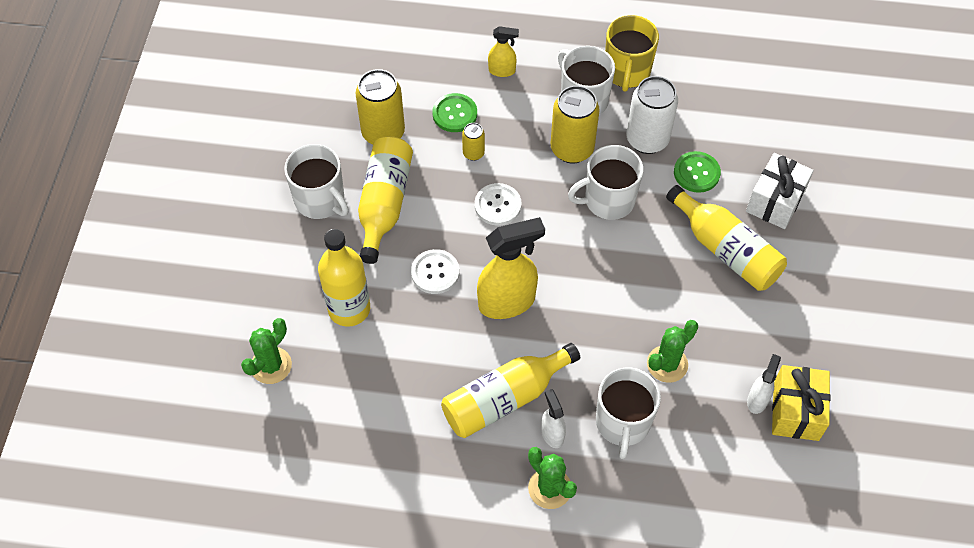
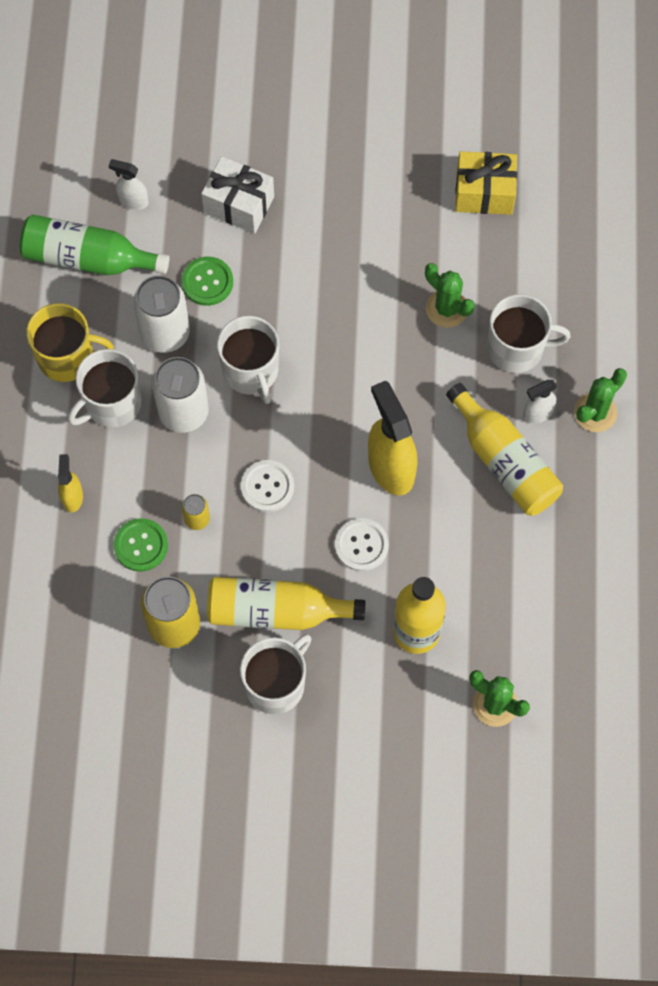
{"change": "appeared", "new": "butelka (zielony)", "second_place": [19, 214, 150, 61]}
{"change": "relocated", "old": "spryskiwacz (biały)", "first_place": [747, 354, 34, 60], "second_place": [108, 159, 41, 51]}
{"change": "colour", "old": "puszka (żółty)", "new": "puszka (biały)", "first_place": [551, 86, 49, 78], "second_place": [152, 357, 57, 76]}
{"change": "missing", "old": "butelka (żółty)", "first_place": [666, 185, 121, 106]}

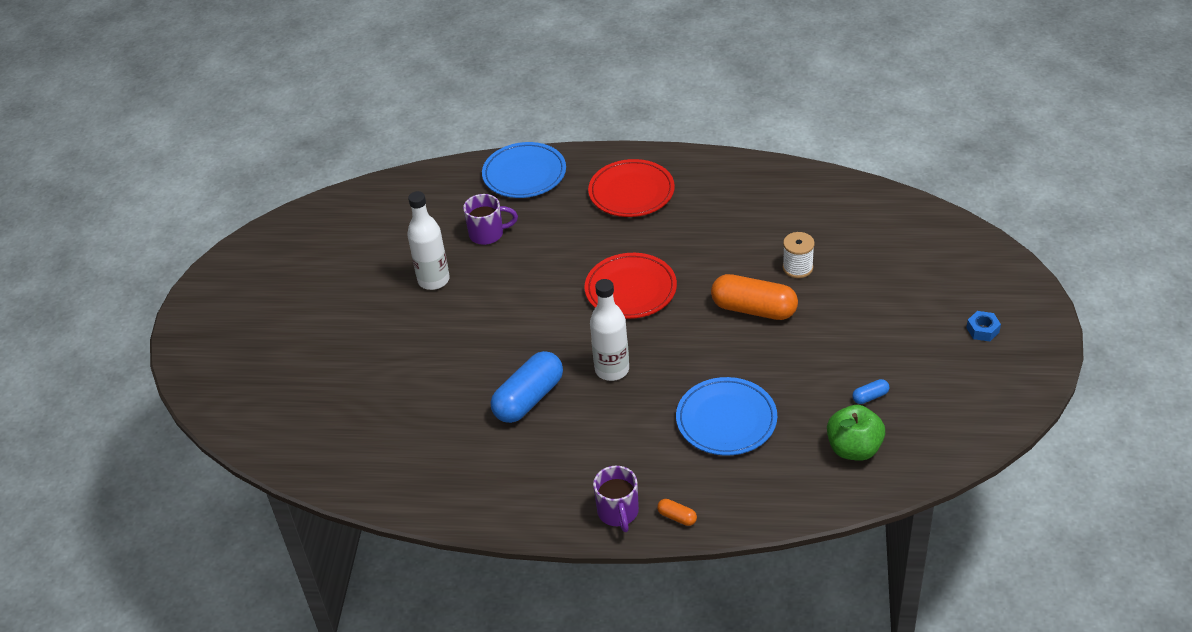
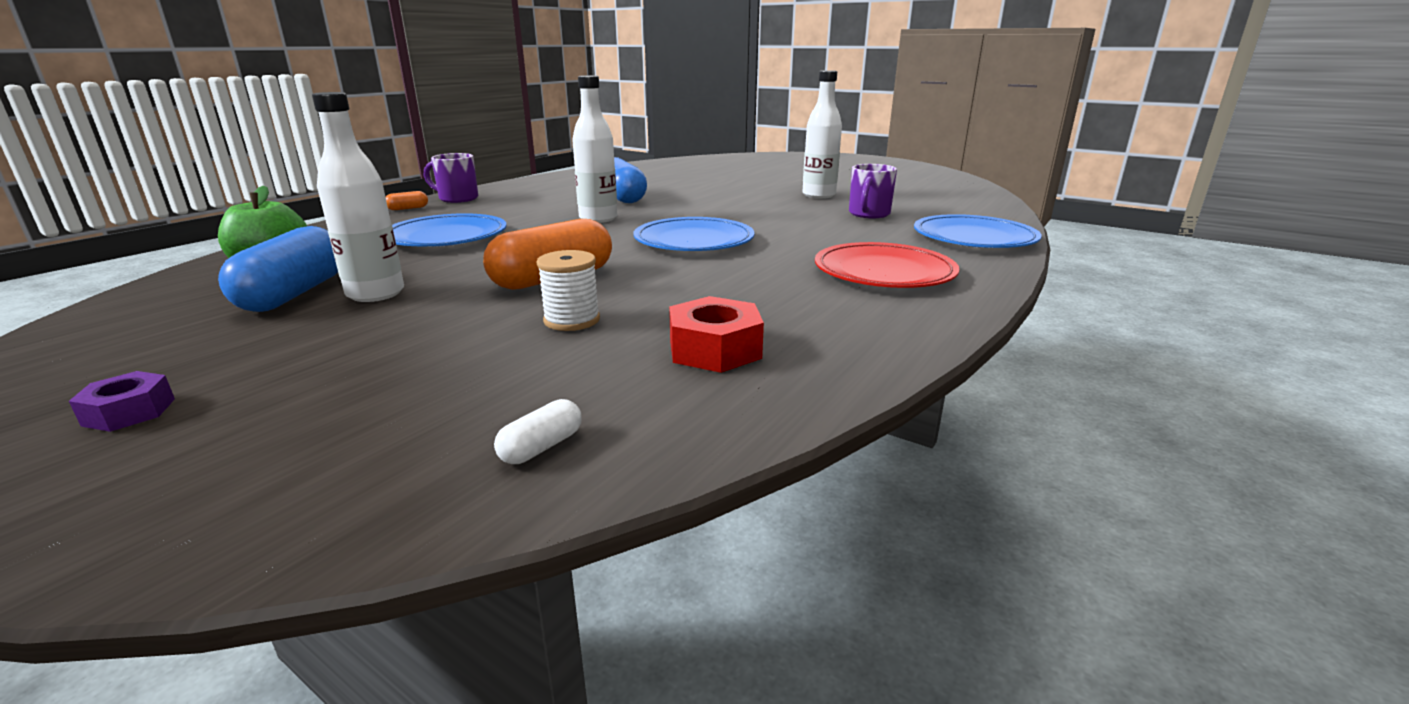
{"change": "colour", "old": "nakrętka (niebieski)", "new": "nakrętka (fioletowy)", "first_place": [966, 311, 35, 30], "second_place": [69, 371, 106, 61]}
{"change": "size", "old": "kapsułka (niebieski)", "first_place": [852, 379, 38, 25], "second_place": [218, 226, 120, 86], "factor": 2.33}
{"change": "appeared", "new": "butelka (biały)", "second_place": [312, 92, 92, 210]}
{"change": "appeared", "new": "kapsułka (biały)", "second_place": [494, 399, 88, 65]}
{"change": "colour", "old": "talerz (czerwony)", "new": "talerz (niebieski)", "first_place": [584, 253, 93, 66], "second_place": [634, 217, 120, 34]}
{"change": "appeared", "new": "nakrętka (czerwony)", "second_place": [669, 296, 95, 77]}

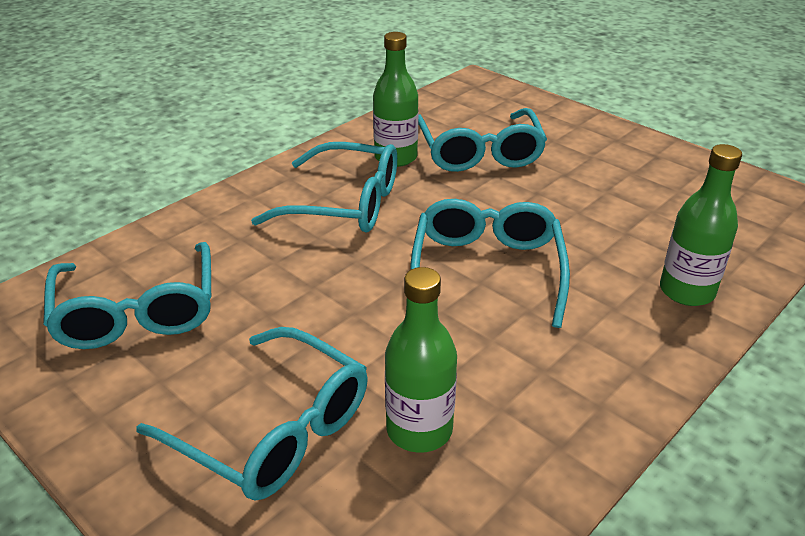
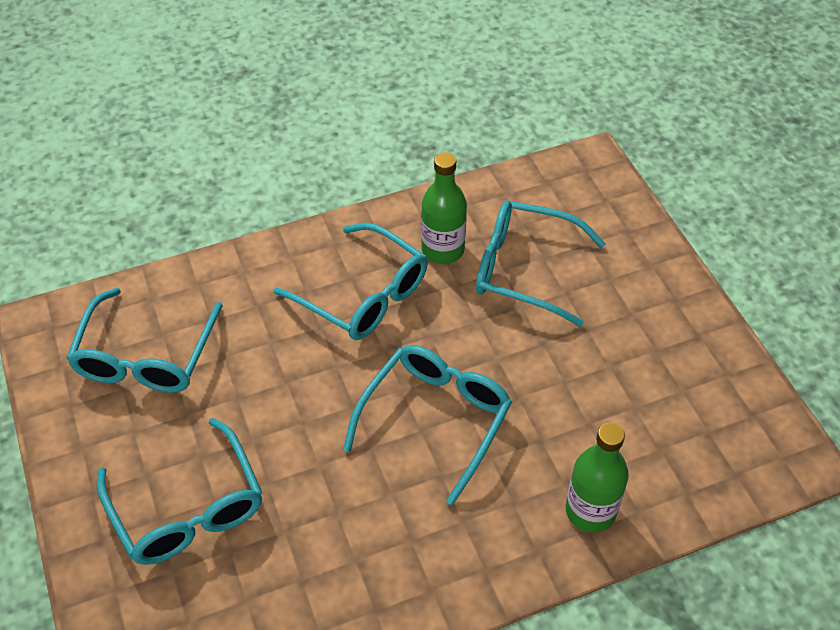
{"change": "spun", "old": "okulary (turkusowy)", "first_place": [418, 108, 129, 64], "second_place": [476, 201, 130, 126], "degrees": 90}
{"change": "missing", "old": "butelka (zielony)", "first_place": [385, 267, 72, 186]}

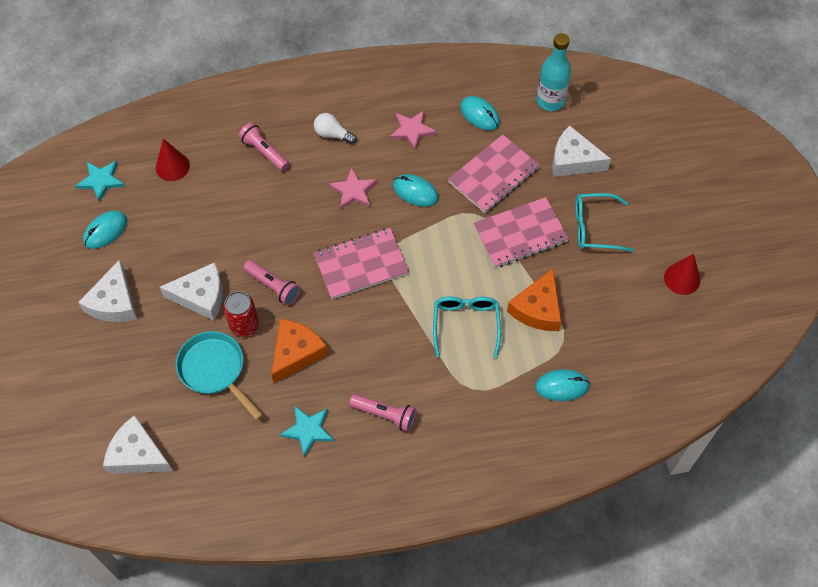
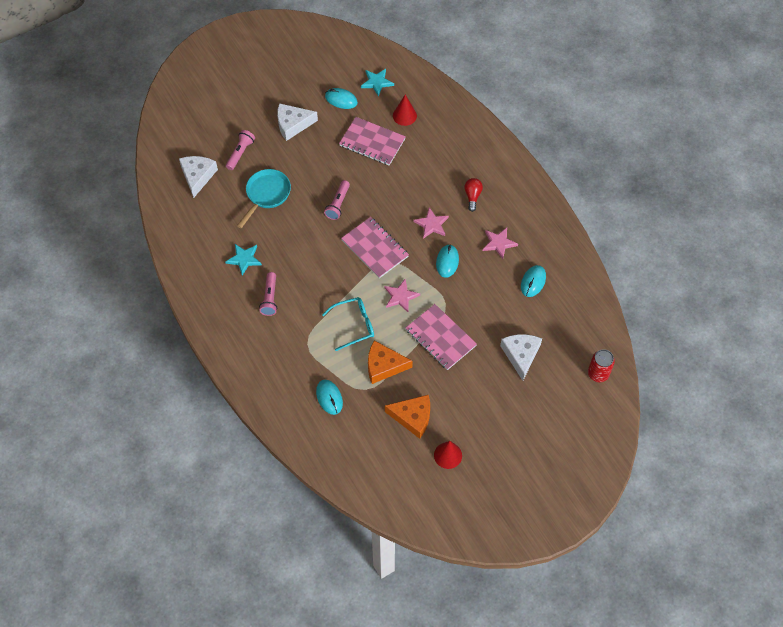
{"change": "relocated", "old": "latarka (różowy)", "first_place": [238, 122, 51, 49], "second_place": [226, 130, 29, 40]}
{"change": "relocated", "old": "zeszyt (różowy)", "first_place": [448, 135, 92, 78], "second_place": [339, 117, 67, 48]}
{"change": "appeared", "new": "gwiazda (różowy)", "second_place": [384, 279, 36, 33]}
{"change": "relocated", "old": "ser (pomarańczowy)", "first_place": [271, 319, 57, 64], "second_place": [385, 395, 45, 44]}
{"change": "colour", "old": "żarówka (biały)", "new": "żarówka (czerwony)", "first_place": [314, 113, 43, 31], "second_place": [464, 178, 19, 34]}
{"change": "relocated", "old": "puszka (czerwony)", "first_place": [223, 291, 36, 46], "second_place": [588, 349, 27, 33]}
{"change": "missing", "old": "ser (biały)", "first_place": [160, 262, 63, 58]}
{"change": "missing", "old": "butelka (turkusowy)", "first_place": [536, 33, 35, 78]}
{"change": "missing", "old": "okulary (turkusowy)", "first_place": [576, 193, 58, 59]}

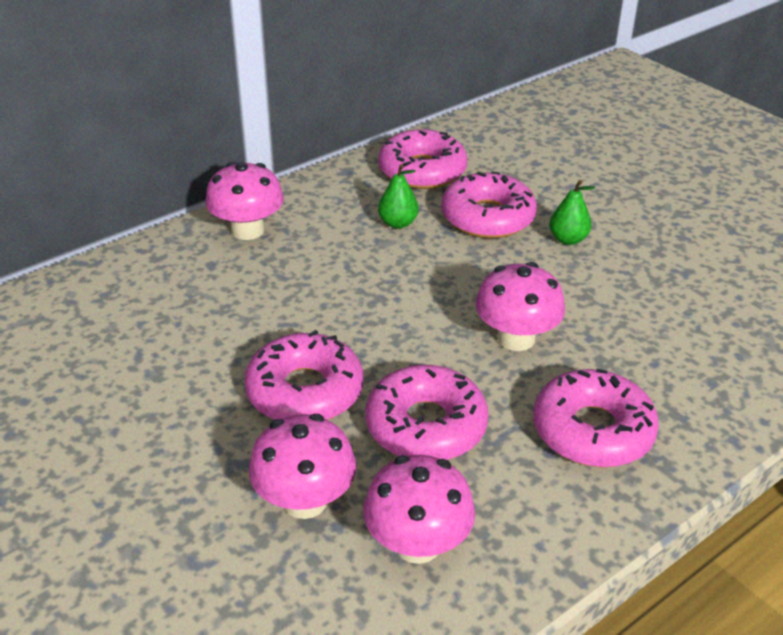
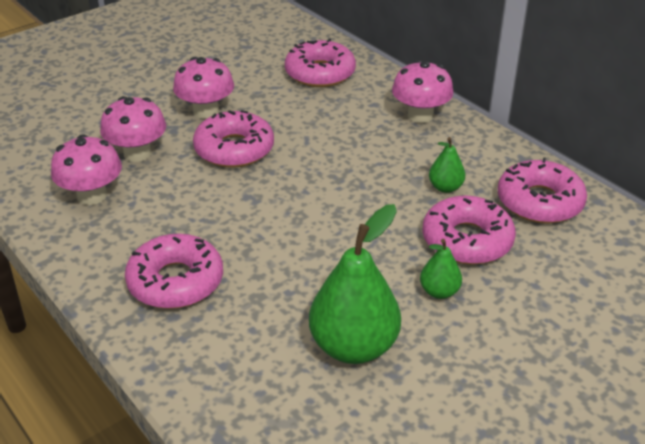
{"change": "relocated", "old": "grzyb (różowy)", "first_place": [475, 262, 90, 89], "second_place": [173, 57, 61, 62]}
{"change": "relocated", "old": "donut (różowy)", "first_place": [365, 365, 124, 95], "second_place": [285, 39, 71, 48]}
{"change": "appeared", "new": "gruszka (zielony)", "second_place": [309, 204, 92, 160]}

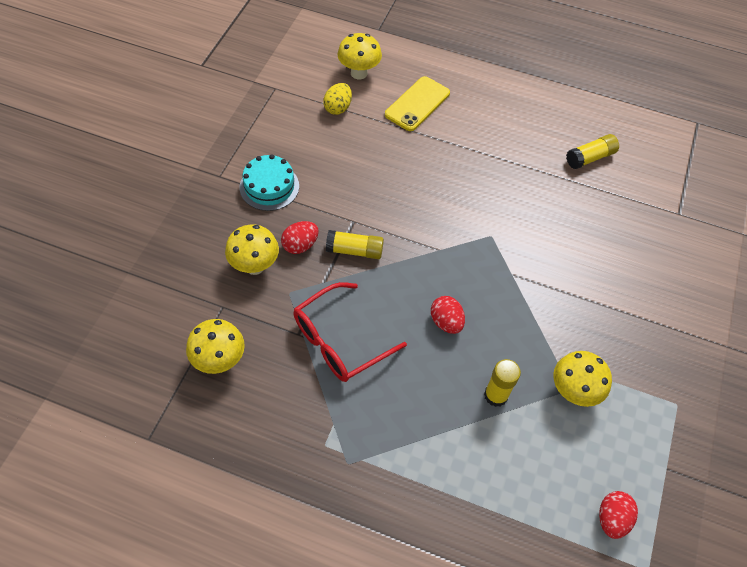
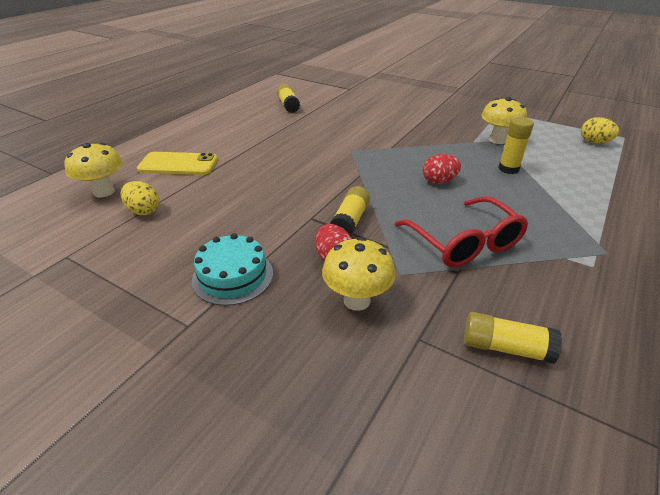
{"change": "spun", "old": "telefon (żółty)", "first_place": [385, 76, 65, 55], "second_place": [137, 152, 81, 23], "degrees": -45}
{"change": "exchanged", "old": "grzyb (żółty)", "new": "klej w sztyfcie (żółty)", "first_place": [186, 319, 59, 55], "second_place": [464, 312, 98, 52]}
{"change": "colour", "old": "jajko (czerwony)", "new": "jajko (żółty)", "first_place": [599, 491, 39, 48], "second_place": [581, 117, 38, 26]}

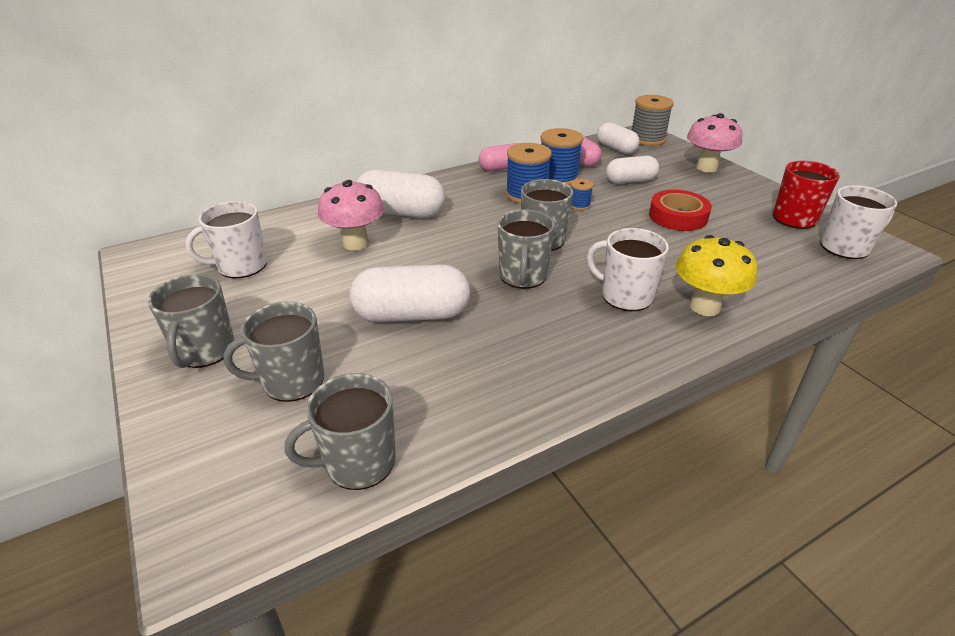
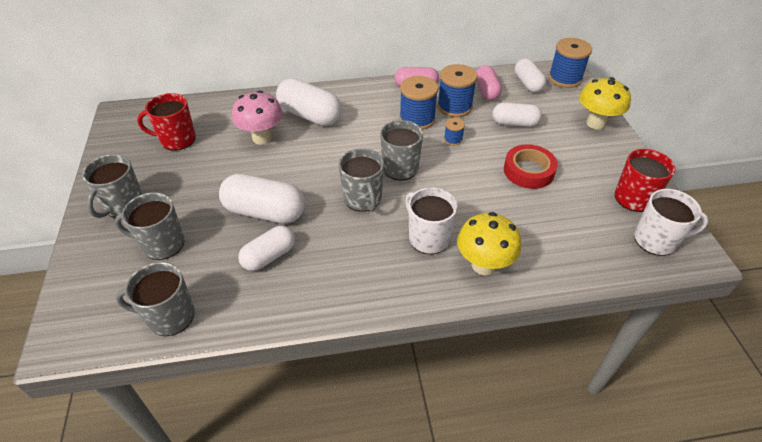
{"change": "colour", "old": "kubek (biały)", "new": "kubek (czerwony)", "first_place": [185, 201, 82, 77], "second_place": [137, 93, 59, 58]}
{"change": "appeared", "new": "kapsułka (biały)", "second_place": [238, 226, 57, 45]}
{"change": "spun", "old": "kubek (szary)", "first_place": [498, 210, 57, 79], "second_place": [339, 148, 45, 64], "degrees": -45}
{"change": "colour", "old": "szpulka (szary)", "new": "szpulka (niebieski)", "first_place": [632, 95, 42, 51], "second_place": [548, 38, 44, 50]}
{"change": "colour", "old": "grzyb (różowy)", "new": "grzyb (żółty)", "first_place": [687, 113, 55, 60], "second_place": [579, 77, 52, 53]}

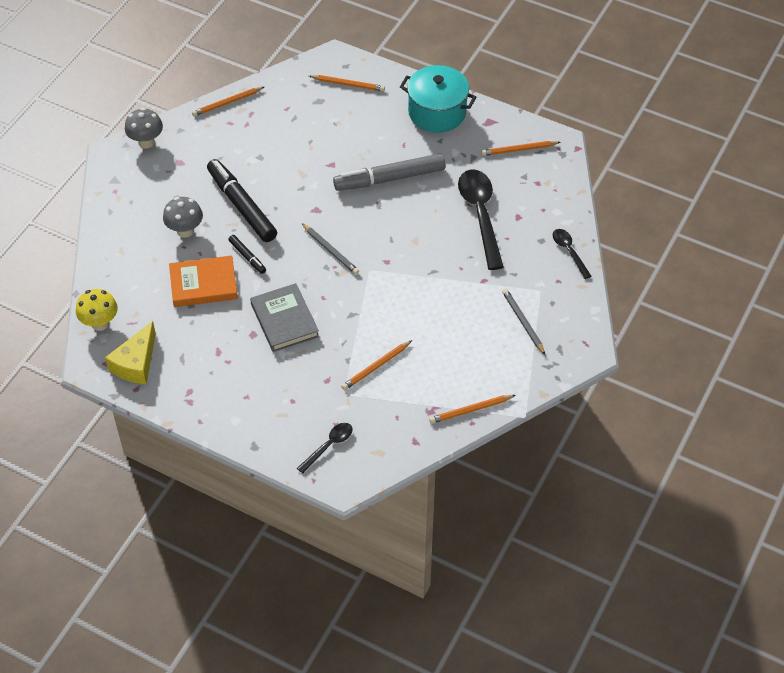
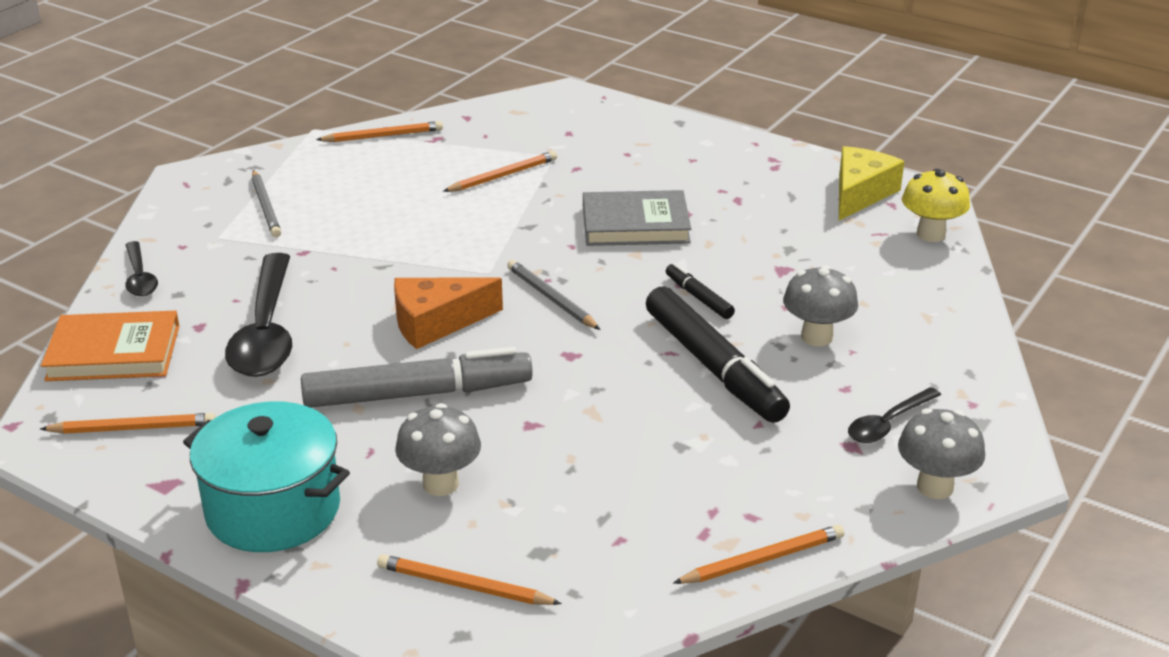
{"change": "relocated", "old": "książka (pomarańczowy)", "first_place": [169, 255, 69, 52], "second_place": [41, 311, 138, 70]}
{"change": "appeared", "new": "ser (pomarańczowy)", "second_place": [394, 277, 109, 72]}
{"change": "appeared", "new": "grzyb (szary)", "second_place": [395, 403, 86, 93]}
{"change": "spun", "old": "książka (szary)", "first_place": [250, 283, 69, 69], "second_place": [583, 190, 108, 56], "degrees": -75}
{"change": "relocated", "old": "łyżka (czarny)", "first_place": [297, 423, 56, 50], "second_place": [848, 387, 93, 56]}

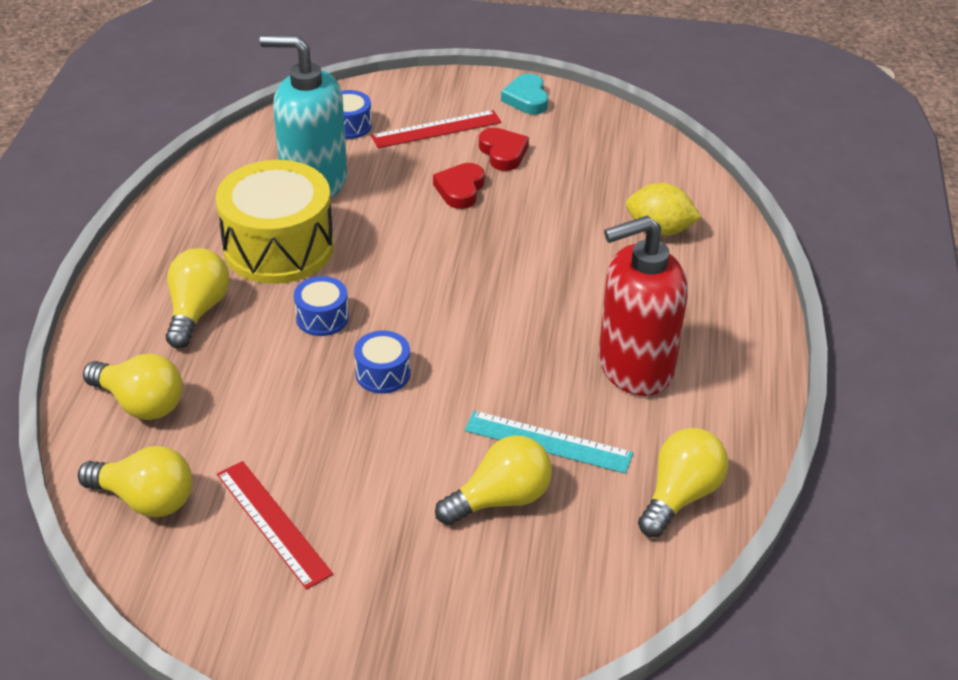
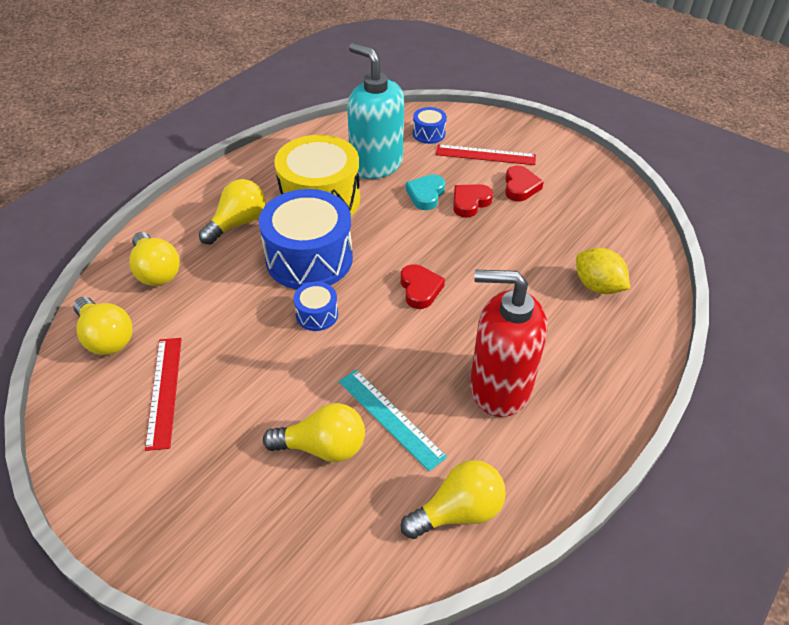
{"change": "size", "old": "bęben (niebieski)", "first_place": [294, 276, 55, 60], "second_place": [259, 189, 94, 101], "factor": 2.21}
{"change": "appeared", "new": "serce (czerwony)", "second_place": [401, 264, 44, 45]}
{"change": "relocated", "old": "serce (turkusowy)", "first_place": [501, 74, 47, 41], "second_place": [406, 174, 39, 36]}

